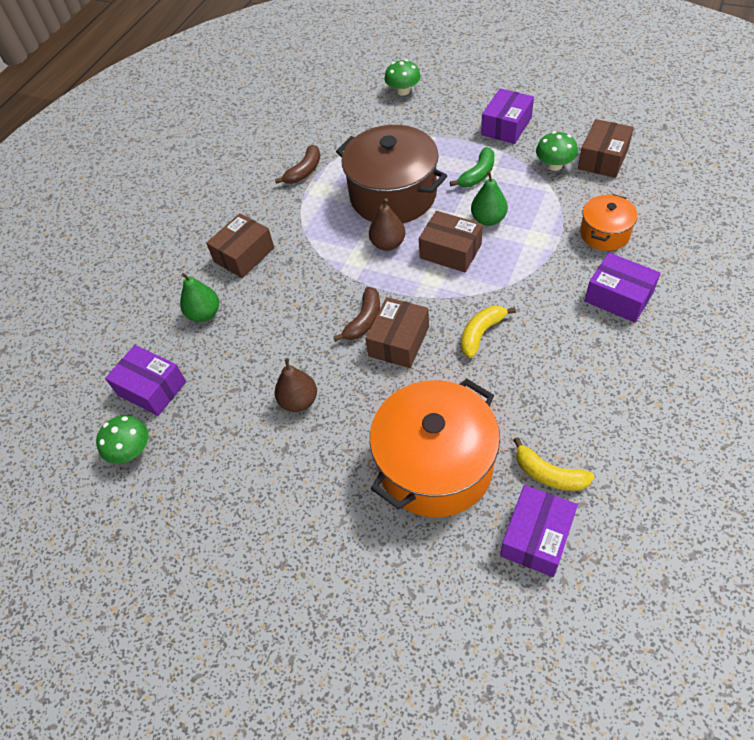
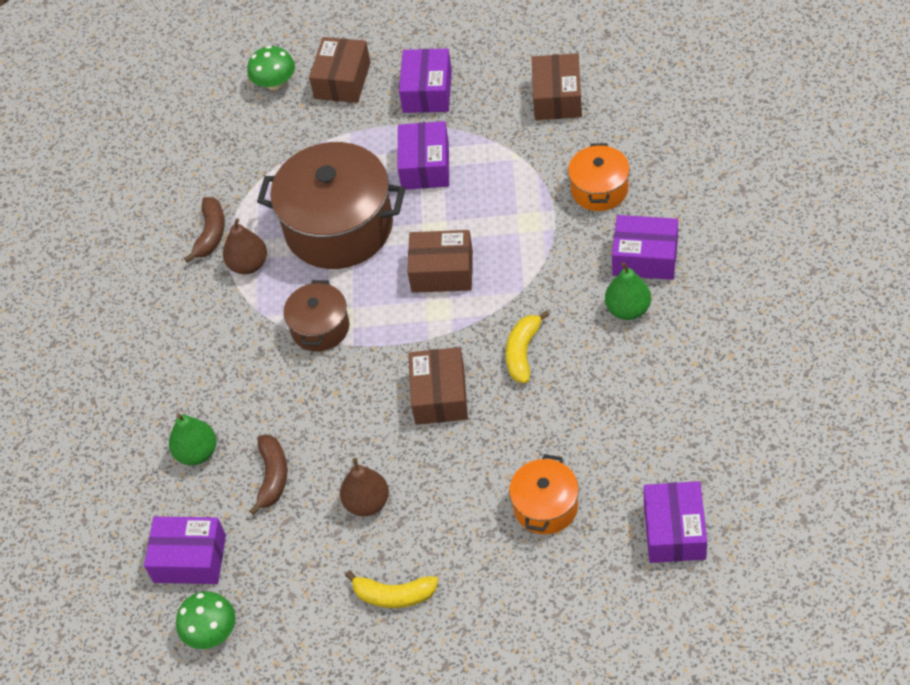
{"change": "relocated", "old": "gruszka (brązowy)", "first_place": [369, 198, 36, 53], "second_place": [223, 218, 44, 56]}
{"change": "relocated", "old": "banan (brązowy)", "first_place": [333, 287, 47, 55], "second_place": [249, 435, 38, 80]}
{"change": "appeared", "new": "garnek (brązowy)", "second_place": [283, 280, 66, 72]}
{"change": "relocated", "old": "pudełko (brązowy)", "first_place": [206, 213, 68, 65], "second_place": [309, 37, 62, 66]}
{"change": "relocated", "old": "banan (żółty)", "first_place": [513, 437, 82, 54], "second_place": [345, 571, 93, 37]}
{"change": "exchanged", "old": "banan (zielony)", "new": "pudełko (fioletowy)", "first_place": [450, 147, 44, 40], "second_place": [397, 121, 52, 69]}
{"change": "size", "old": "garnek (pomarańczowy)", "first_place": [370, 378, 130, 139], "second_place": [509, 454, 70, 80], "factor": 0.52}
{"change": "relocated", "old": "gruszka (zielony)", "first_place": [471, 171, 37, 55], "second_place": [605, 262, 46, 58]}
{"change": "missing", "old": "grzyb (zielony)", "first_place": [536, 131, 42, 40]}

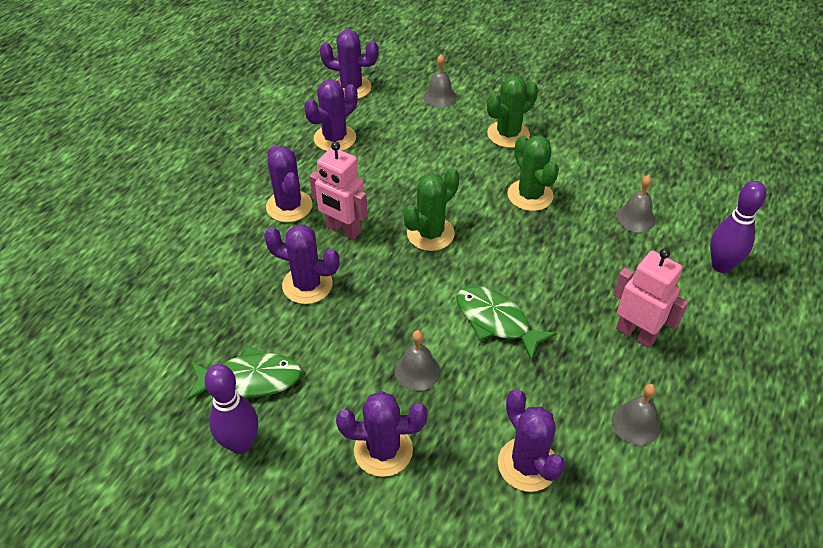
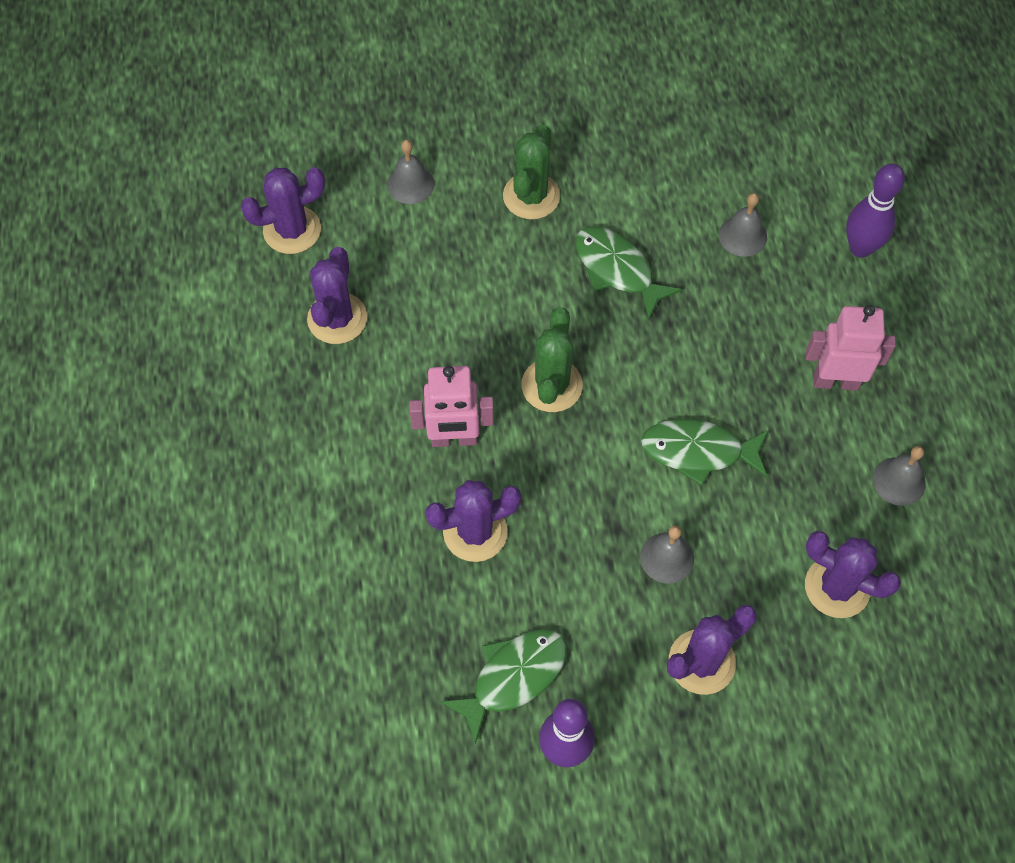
{"change": "exchanged", "old": "kaktus (zielony)", "new": "ryba (zielony)", "first_place": [508, 135, 51, 76], "second_place": [575, 227, 107, 92]}
{"change": "missing", "old": "kaktus (fioletowy)", "first_place": [266, 146, 46, 76]}

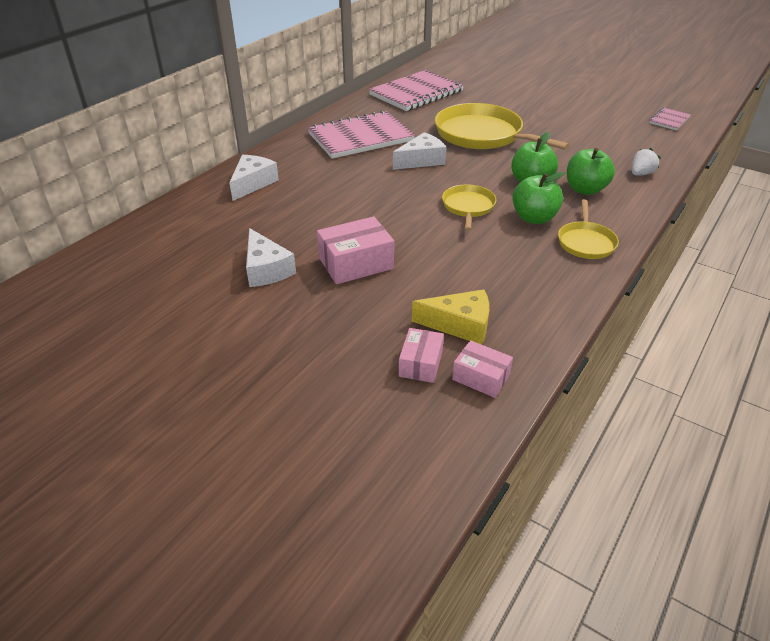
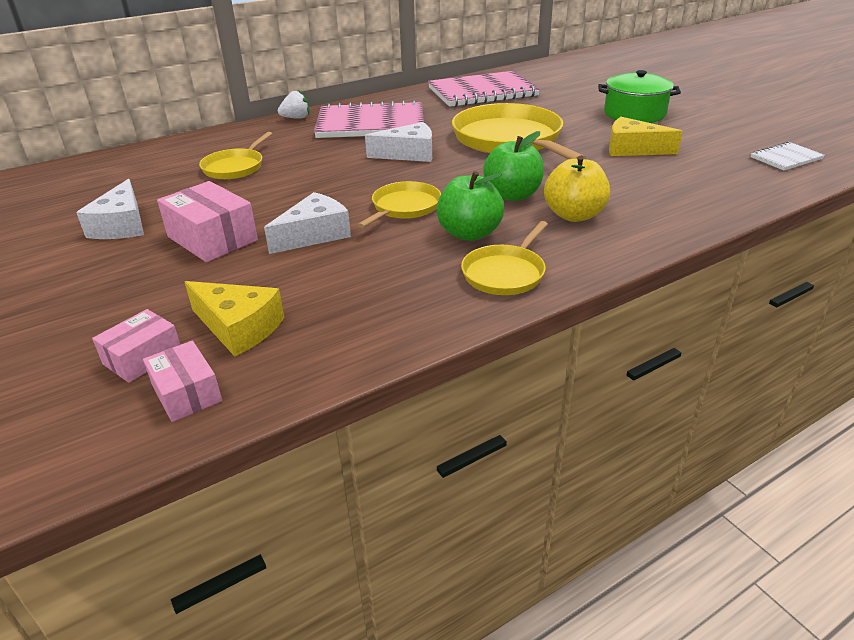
{"change": "spun", "old": "pudełko (różowy)", "first_place": [317, 216, 77, 68], "second_place": [157, 181, 101, 81], "degrees": 45}
{"change": "appeared", "new": "patelnia (żółty)", "second_place": [199, 132, 73, 47]}
{"change": "relocated", "old": "ser (biały)", "first_place": [229, 155, 50, 46], "second_place": [264, 192, 87, 62]}
{"change": "relocated", "old": "truskawka (biały)", "first_place": [632, 148, 29, 28], "second_place": [278, 90, 31, 29]}
{"change": "colour", "old": "jabłko (zielony)", "new": "jabłko (żółty)", "first_place": [567, 148, 48, 47], "second_place": [544, 155, 66, 67]}
{"change": "appeared", "new": "garnek (zielony)", "second_place": [598, 70, 83, 53]}
{"change": "appeared", "new": "ser (żółty)", "second_place": [609, 117, 74, 39]}
{"change": "colour", "old": "zeszyt (różowy)", "new": "zeszyt (biały)", "first_place": [649, 107, 42, 23], "second_place": [751, 142, 74, 29]}

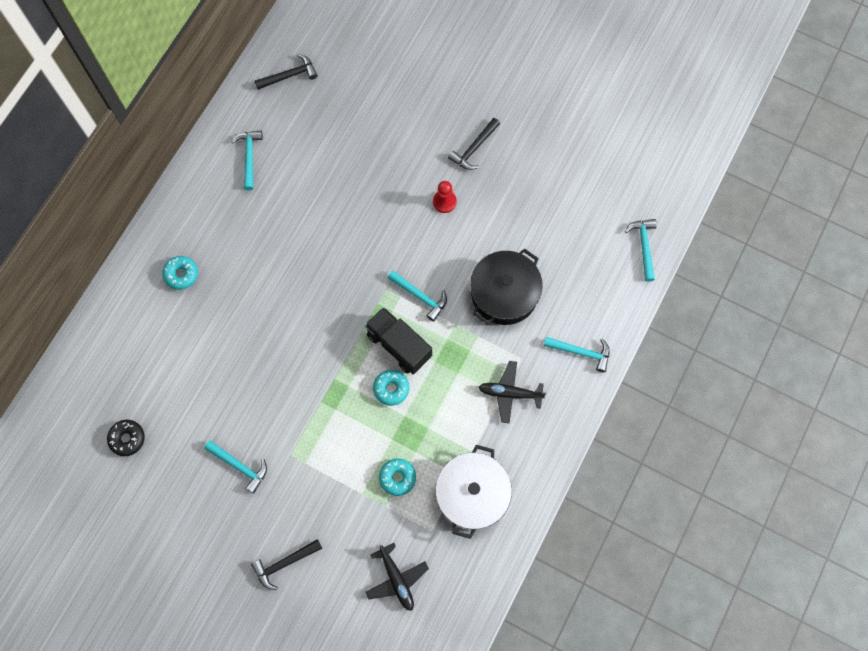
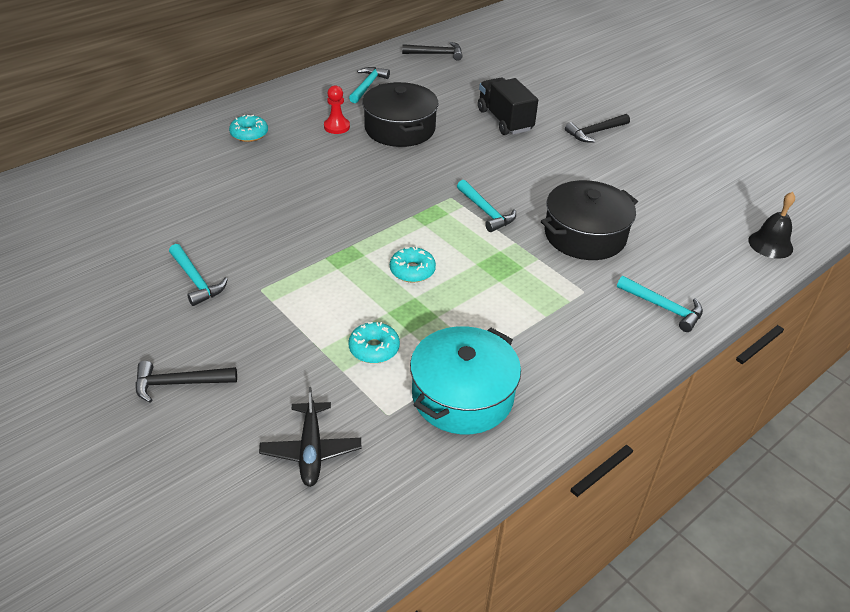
{"change": "relocated", "old": "pionek (czerwony)", "first_place": [433, 181, 24, 32], "second_place": [324, 86, 26, 48]}
{"change": "appeared", "new": "garnek (czarny)", "second_place": [362, 82, 77, 65]}
{"change": "colour", "old": "garnek (biały)", "new": "garnek (turkusowy)", "first_place": [435, 445, 77, 94], "second_place": [410, 326, 111, 108]}
{"change": "relocated", "old": "ciężarówka (czarny)", "first_place": [365, 307, 67, 67], "second_place": [478, 78, 60, 57]}
{"change": "exchanged", "old": "młotek (turkusowy)", "new": "dzwonek (czarny)", "first_place": [625, 219, 32, 63], "second_place": [748, 192, 47, 67]}
{"change": "missing", "old": "donut (czarny)", "first_place": [107, 420, 38, 36]}
{"change": "missing", "old": "samolot (czarny)", "first_place": [478, 361, 68, 62]}

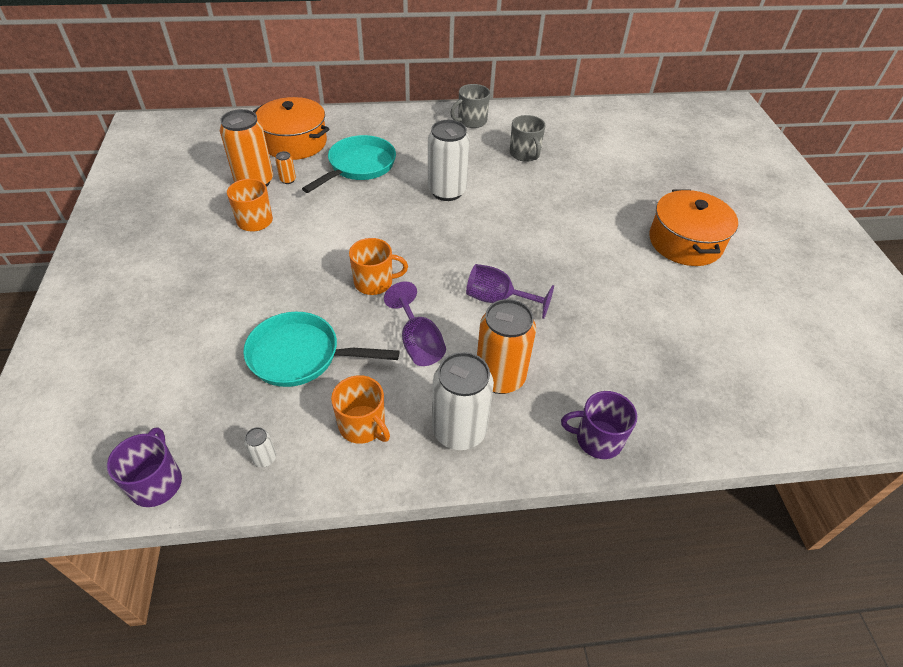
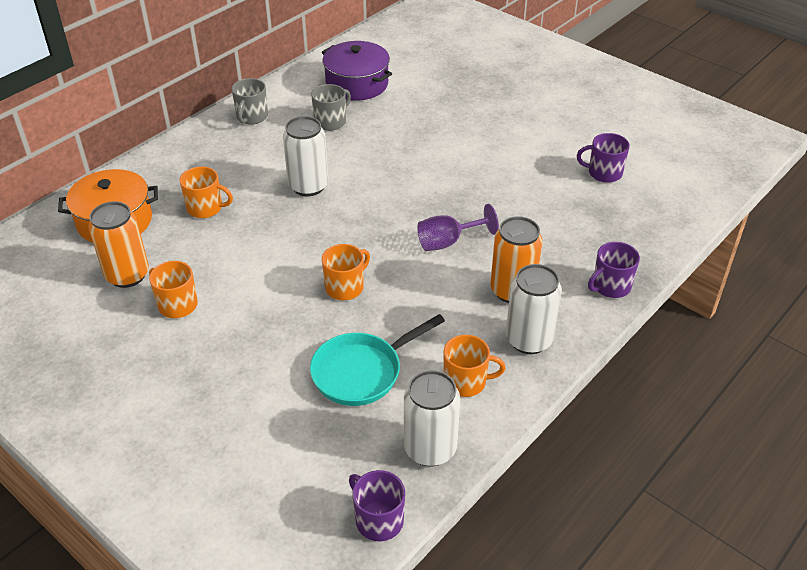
{"change": "exchanged", "old": "patelnia (turkusowy)", "new": "kubek (pomarańczowy)", "first_place": [302, 135, 94, 58], "second_place": [180, 167, 53, 51]}
{"change": "spun", "old": "kubek (szary)", "first_place": [510, 115, 36, 47], "second_place": [311, 84, 40, 47], "degrees": -75}
{"change": "appeared", "new": "garnek (fioletowy)", "second_place": [322, 41, 70, 60]}
{"change": "size", "old": "puszka (biały)", "first_place": [244, 427, 32, 40], "second_place": [404, 370, 56, 97], "factor": 2.39}
{"change": "appeared", "new": "kubek (fioletowy)", "second_place": [577, 133, 53, 50]}
{"change": "missing", "old": "puszka (pomarańczowy)", "first_place": [275, 151, 21, 33]}
{"change": "missing", "old": "kielich (fioletowy)", "first_place": [384, 281, 62, 85]}
{"change": "missing", "old": "garnek (pomarańczowy)", "first_place": [649, 190, 89, 76]}

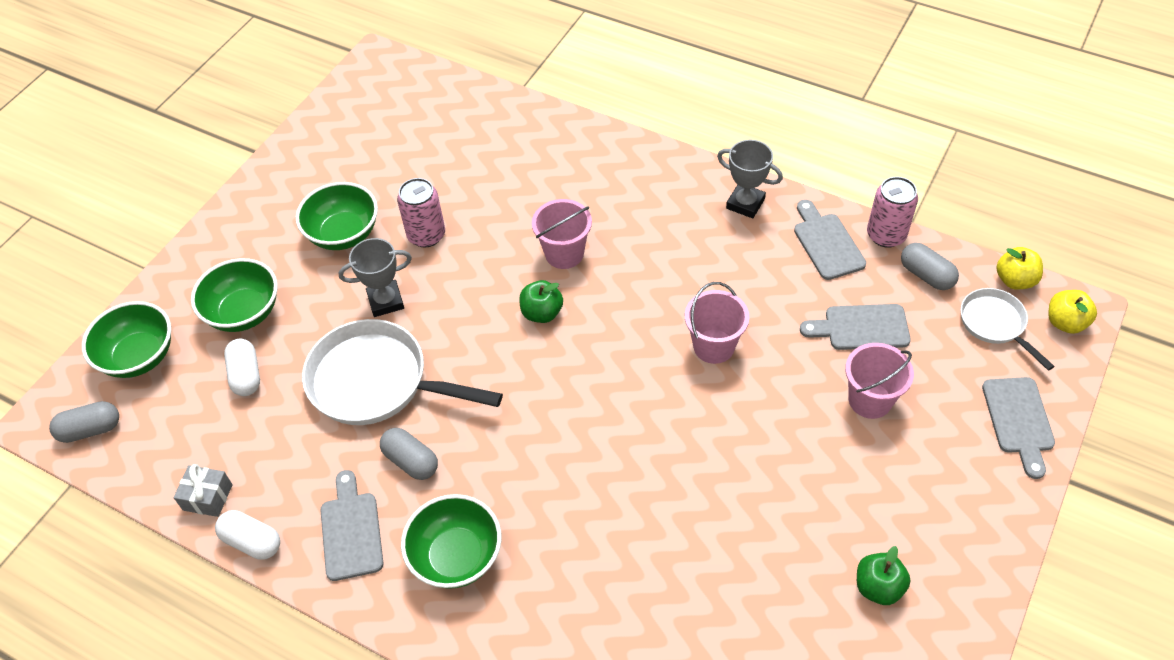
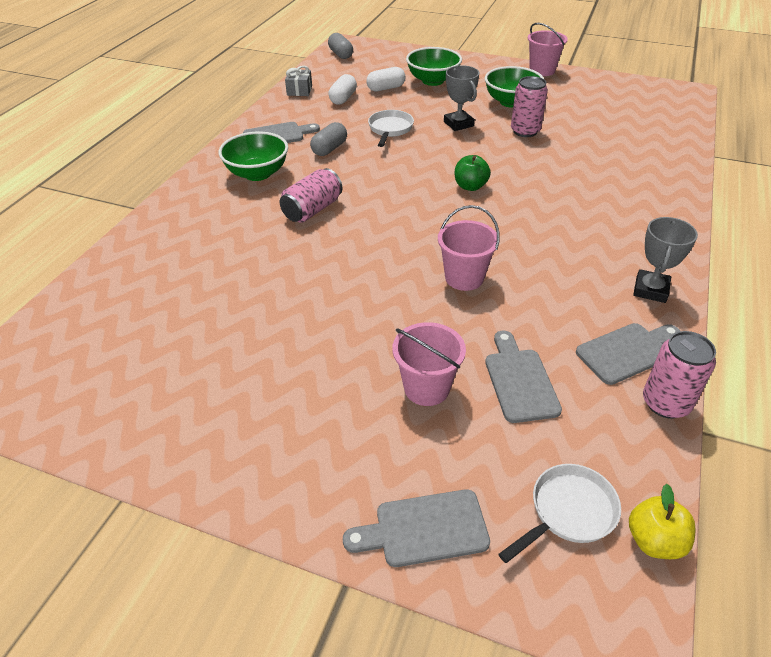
{"change": "appeared", "new": "puszka (różowy)", "second_place": [280, 168, 62, 55]}
{"change": "relocated", "old": "kapsułka (biały)", "first_place": [215, 510, 65, 50], "second_place": [328, 74, 29, 31]}
{"change": "size", "old": "patelnia (biały)", "first_place": [302, 319, 201, 106], "second_place": [368, 110, 46, 37], "factor": 0.55}
{"change": "relocated", "old": "wiadro (różowy)", "first_place": [532, 199, 60, 70], "second_place": [528, 23, 40, 53]}
{"change": "missing", "old": "miska (zielony)", "first_place": [82, 301, 89, 77]}
{"change": "missing", "old": "jabłko (zielony)", "first_place": [857, 546, 53, 59]}
{"change": "missing", "old": "kapsułka (szary)", "first_place": [901, 243, 58, 47]}
{"change": "missing", "old": "jabłko (żółty)", "first_place": [1048, 290, 49, 44]}

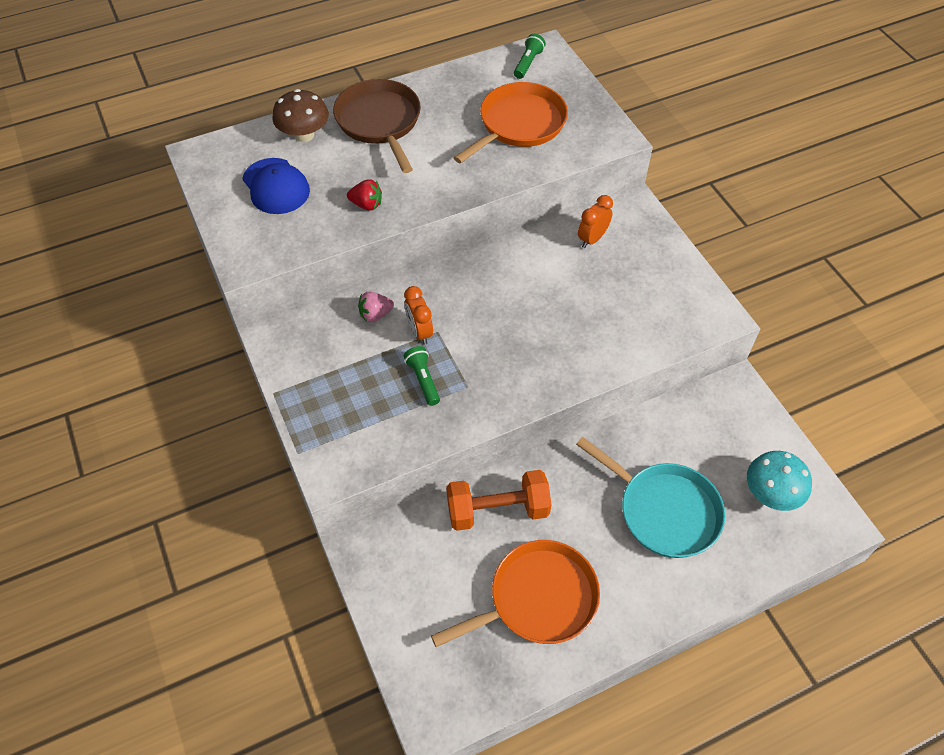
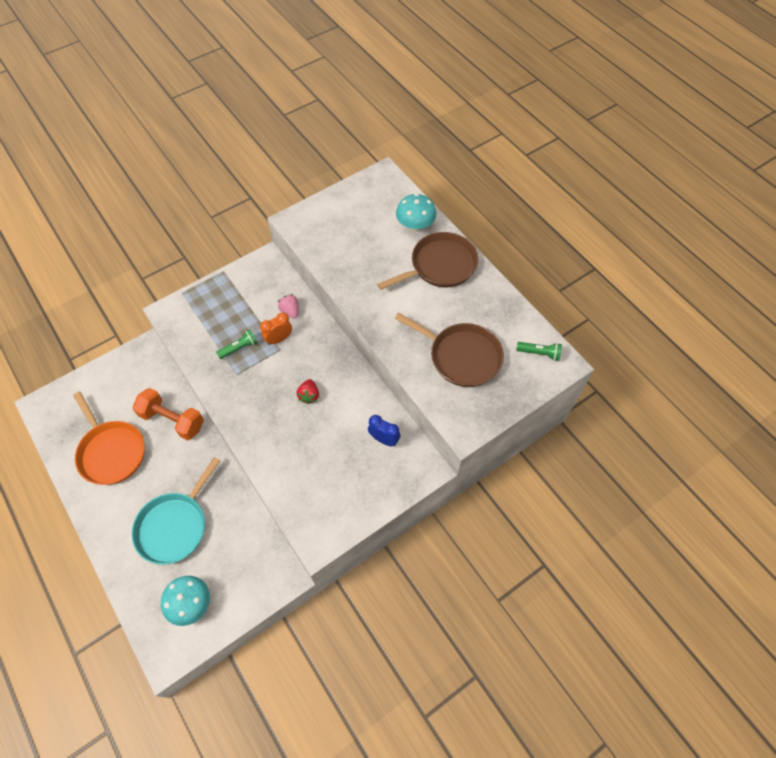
{"change": "spun", "old": "hantel (pomarańczowy)", "first_place": [446, 470, 106, 61], "second_place": [133, 388, 71, 52], "degrees": -45}
{"change": "relocated", "old": "truskawka (czerwony)", "first_place": [347, 179, 35, 31], "second_place": [296, 379, 23, 25]}
{"change": "colour", "old": "budzik (pomarańczowy)", "new": "budzik (niebieski)", "first_place": [578, 195, 35, 53], "second_place": [368, 415, 33, 31]}
{"change": "colour", "old": "patelnia (pomarańczowy)", "new": "patelnia (brązowy)", "first_place": [454, 82, 114, 82], "second_place": [395, 313, 109, 74]}
{"change": "colour", "old": "grzyb (brązowy)", "new": "grzyb (turkusowy)", "first_place": [272, 89, 57, 53], "second_place": [396, 194, 40, 37]}
{"change": "missing", "old": "czapka (niebieski)", "first_place": [242, 158, 68, 56]}

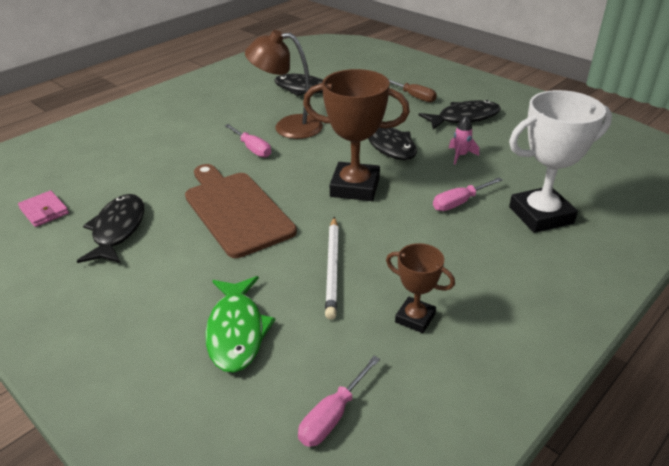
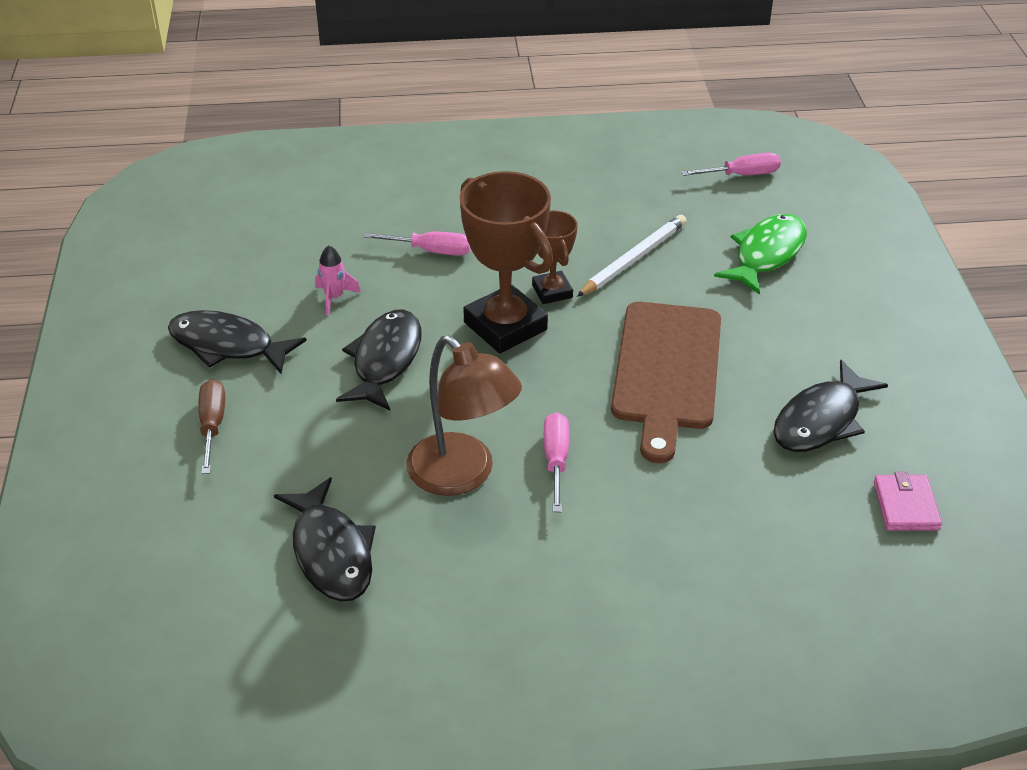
{"change": "relocated", "old": "puchar (brązowy)", "first_place": [386, 243, 69, 90], "second_place": [532, 211, 46, 93]}
{"change": "missing", "old": "puchar (biały)", "first_place": [509, 90, 103, 143]}

